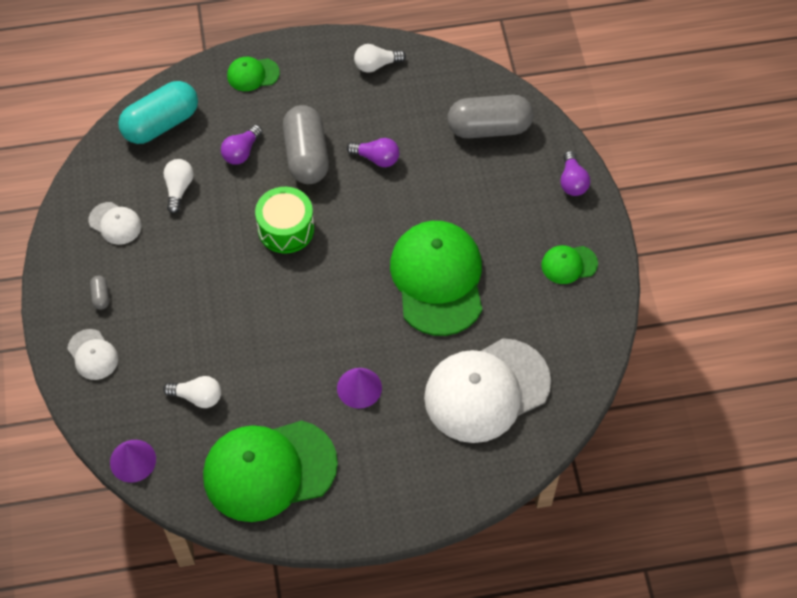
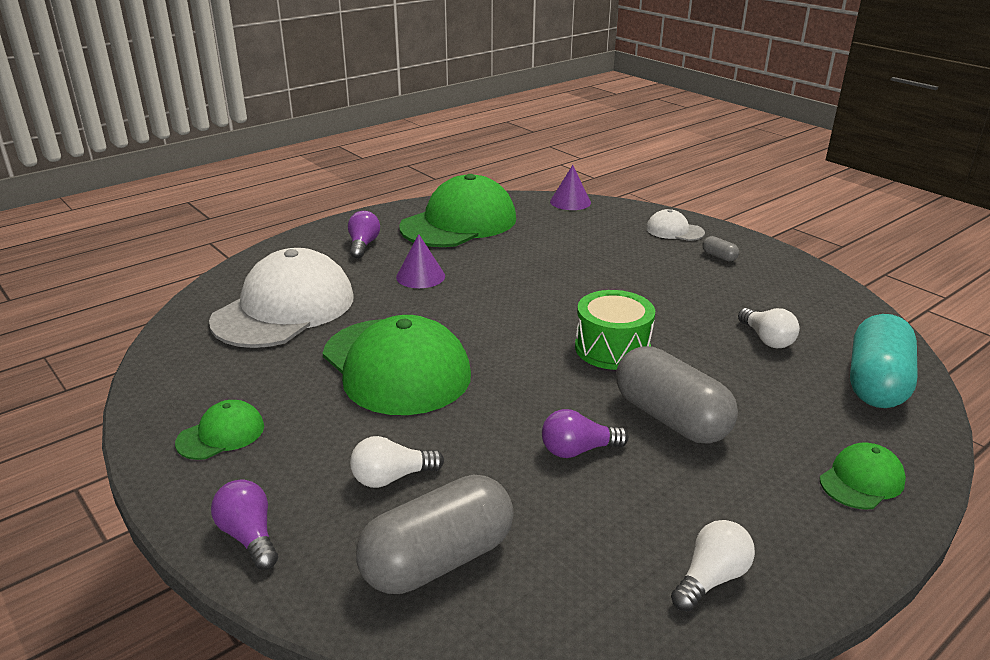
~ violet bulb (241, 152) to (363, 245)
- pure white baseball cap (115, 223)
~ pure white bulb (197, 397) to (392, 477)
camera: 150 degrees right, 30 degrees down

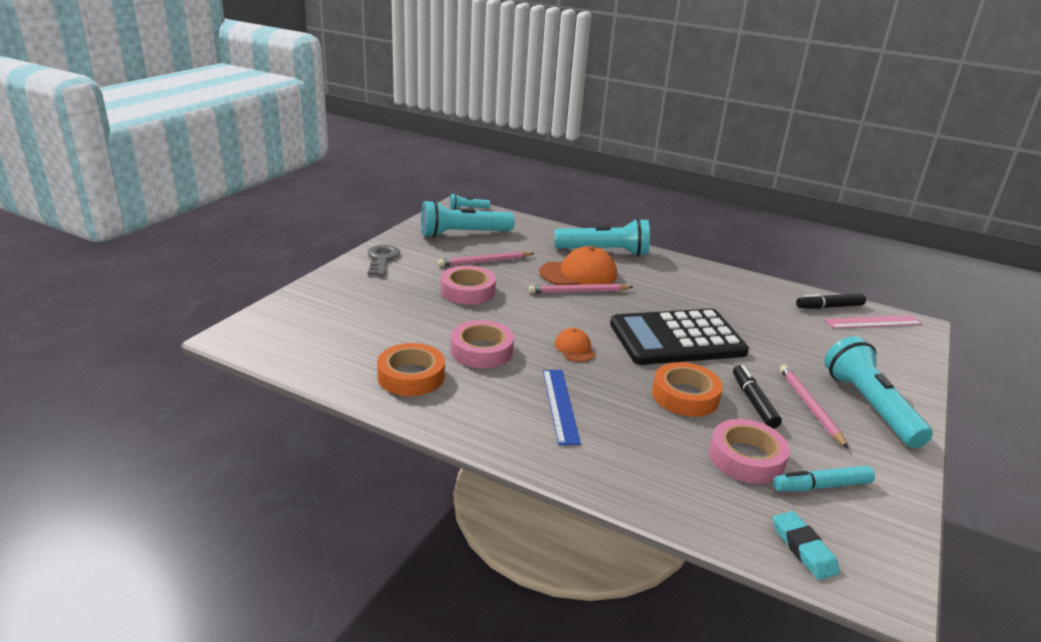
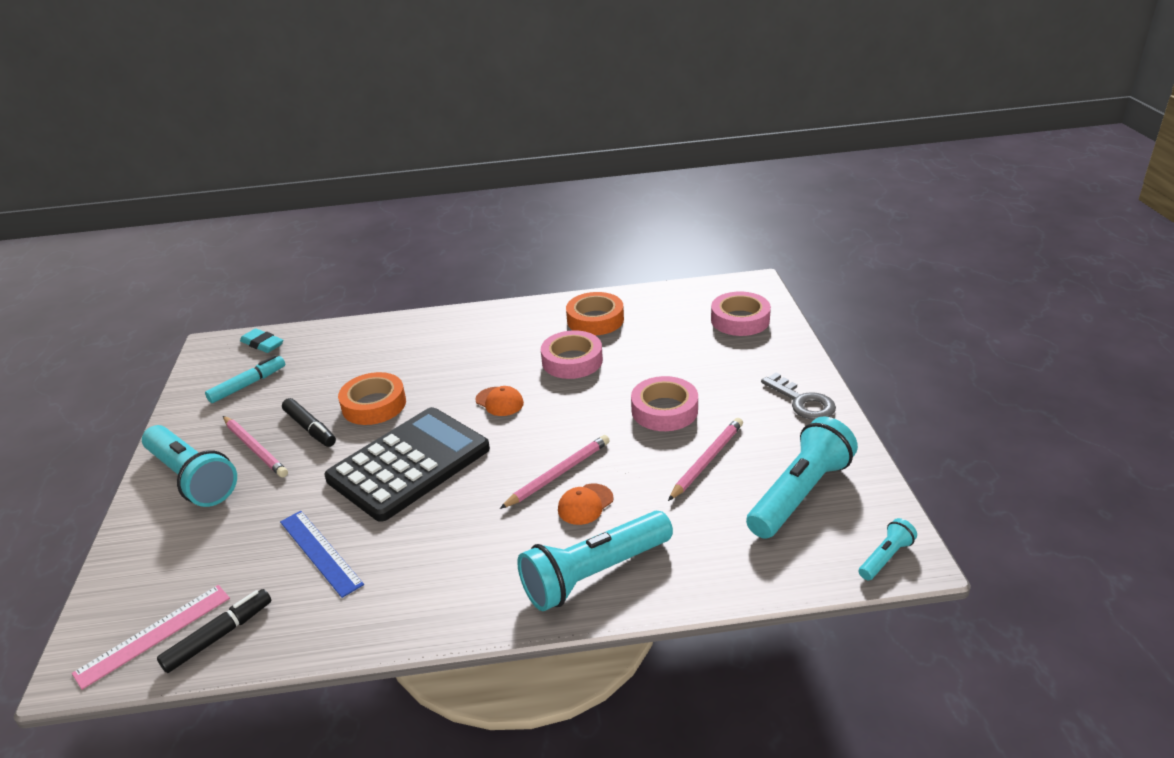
~ orange baseball cap (579, 274) = (585, 504) x0.53
~ blue measuring stick (560, 405) to (320, 552)
~ rose-pink tape (746, 458) to (740, 320)
camera: 150 degrees right, 5 degrees up

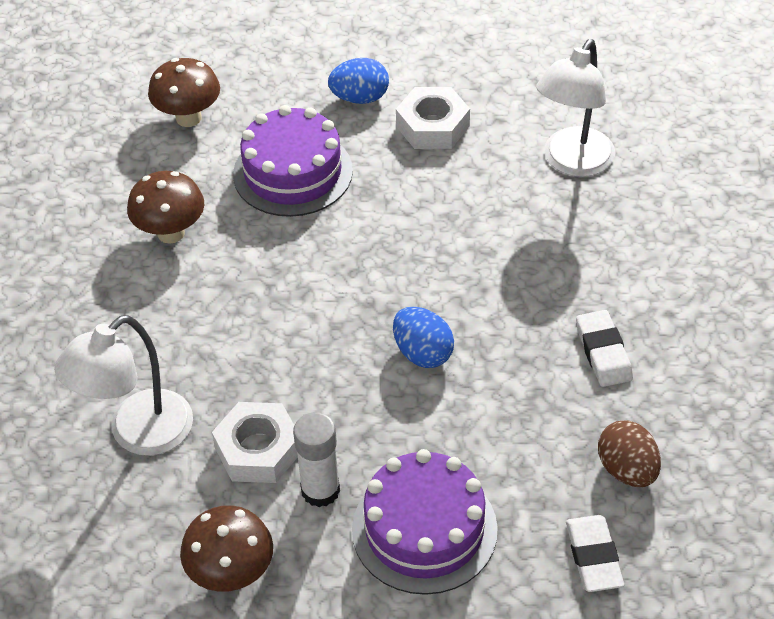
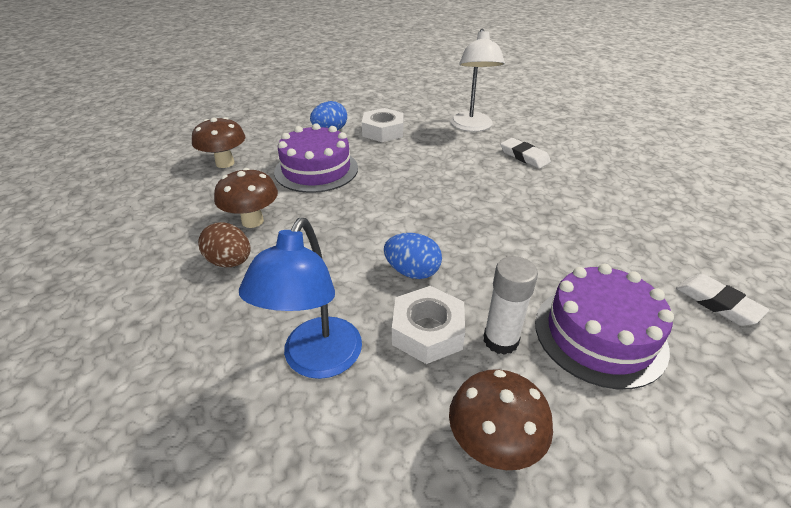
~ blue egg (422, 353) to (412, 272)
~ pure white gum eraser (603, 352) to (524, 156)
~ pure white reading lamp (138, 434) to blue reading lamp (316, 361)
~ dark brown egg (627, 470) to (230, 262)
camera: 30 degrees left, 10 degrees down

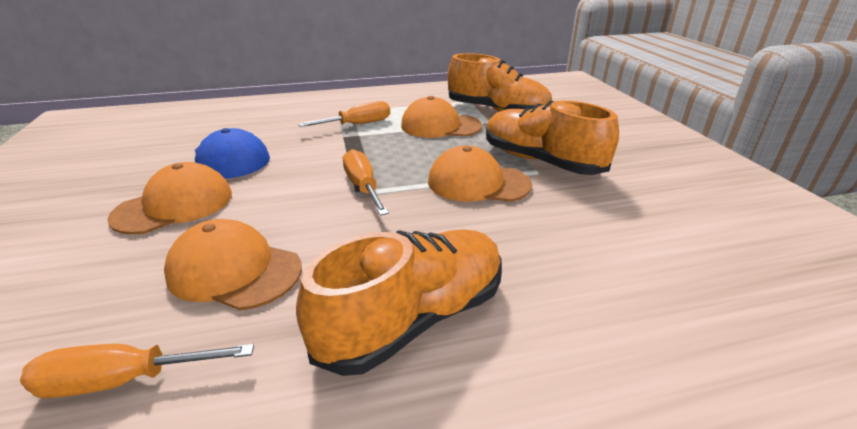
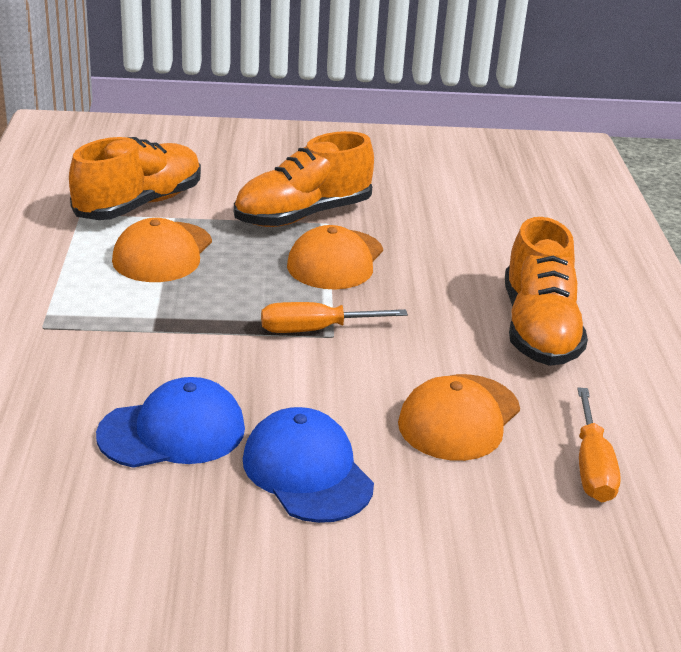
- orange hand screwdriver (358, 124)
~ orange baseball cap (174, 205) to blue baseball cap (307, 471)
~ orange shoe (414, 318) = (538, 329) 150 degrees counterclockwise
camera: 80 degrees left, 0 degrees up

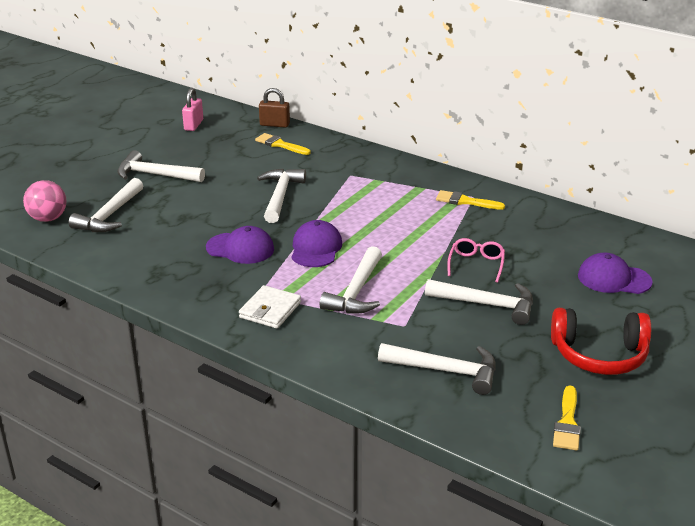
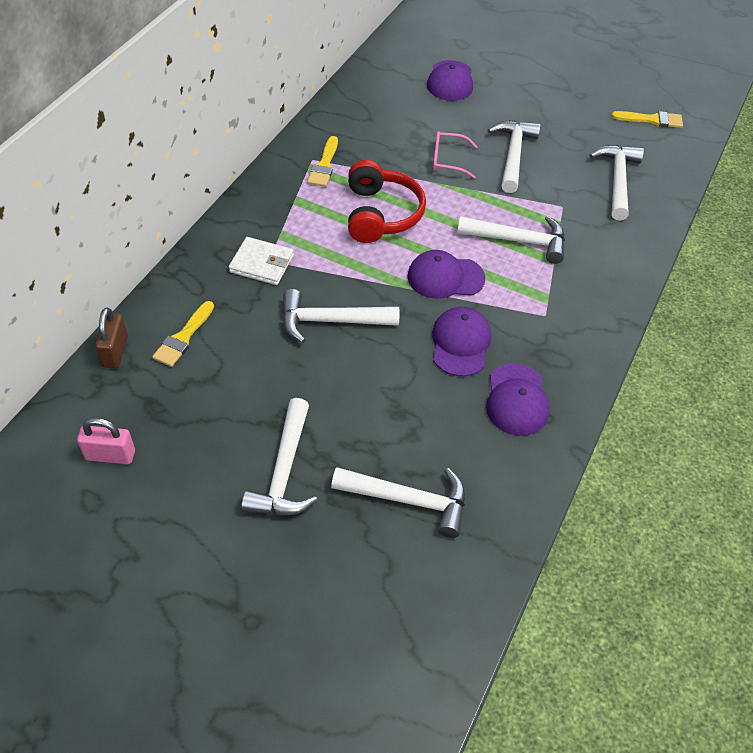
- rose-pink ball (48, 218)
~ pure white card wallet (270, 310) to (262, 263)
~ red headset (599, 355) to (381, 214)
+ violet baseball cap (516, 400)
camera: 100 degrees left, 20 degrees up

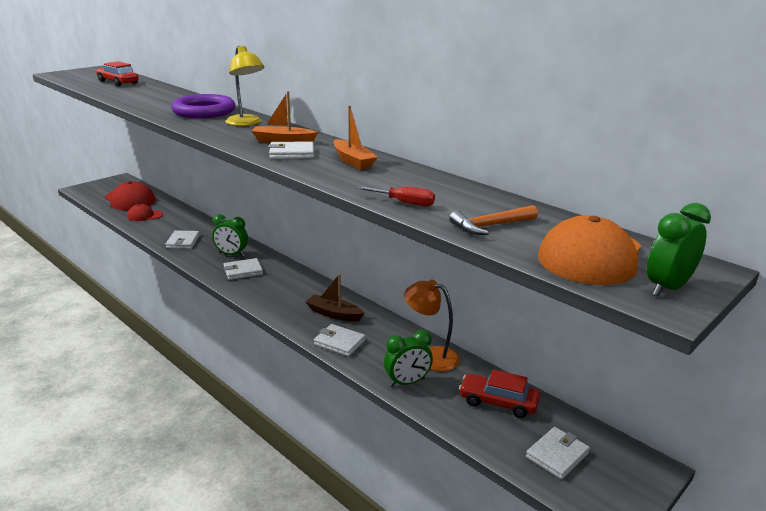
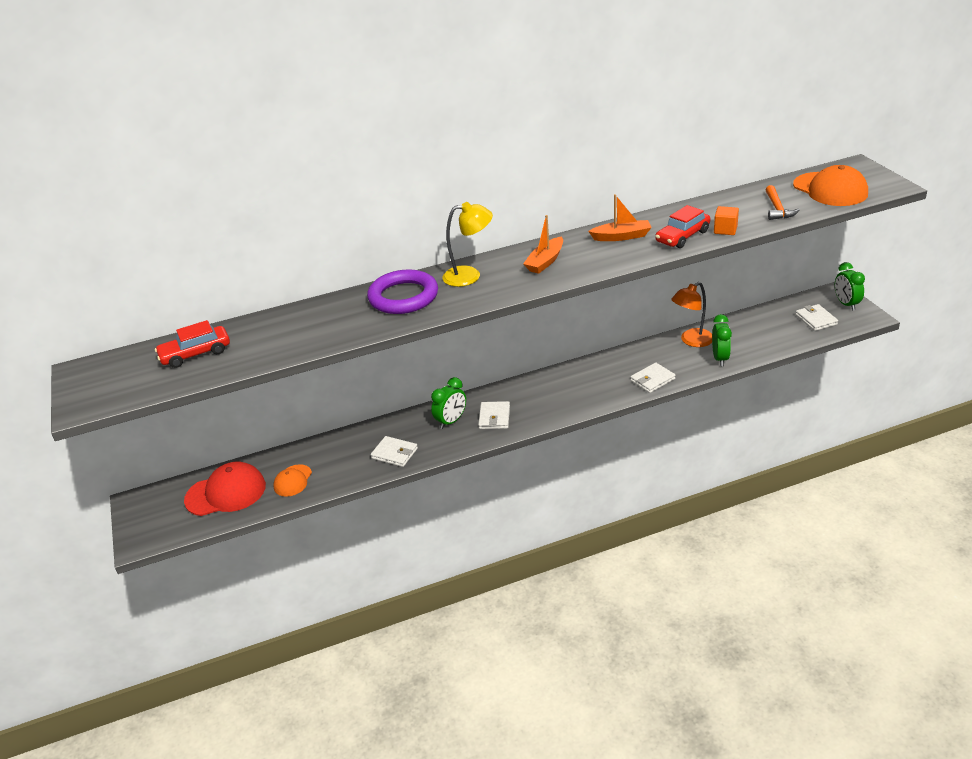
- pure white card wallet (291, 153)
~ red hand screwdriver (405, 203) to orange solid cube (725, 230)
~ emerald bedside clock (667, 288) to (846, 304)
~ red baseball cap (145, 215) to orange baseball cap (293, 481)
- dark brown boat (334, 314)
~ red automobile (498, 402) to (682, 236)
camera: 60 degrees left, 10 degrees up

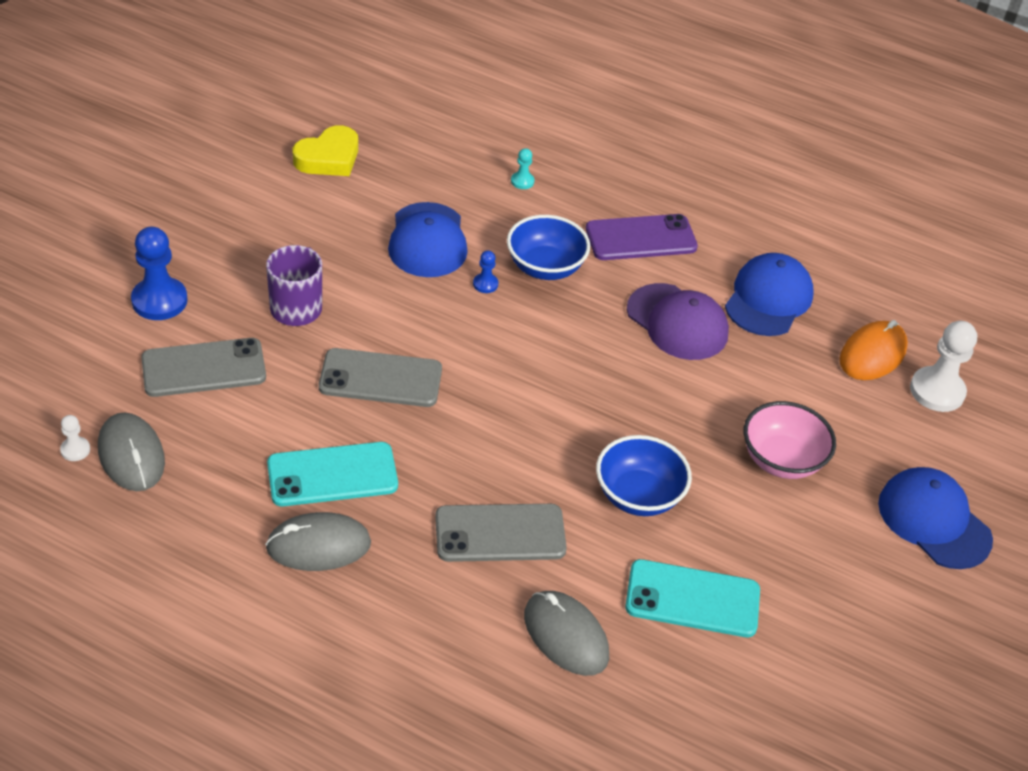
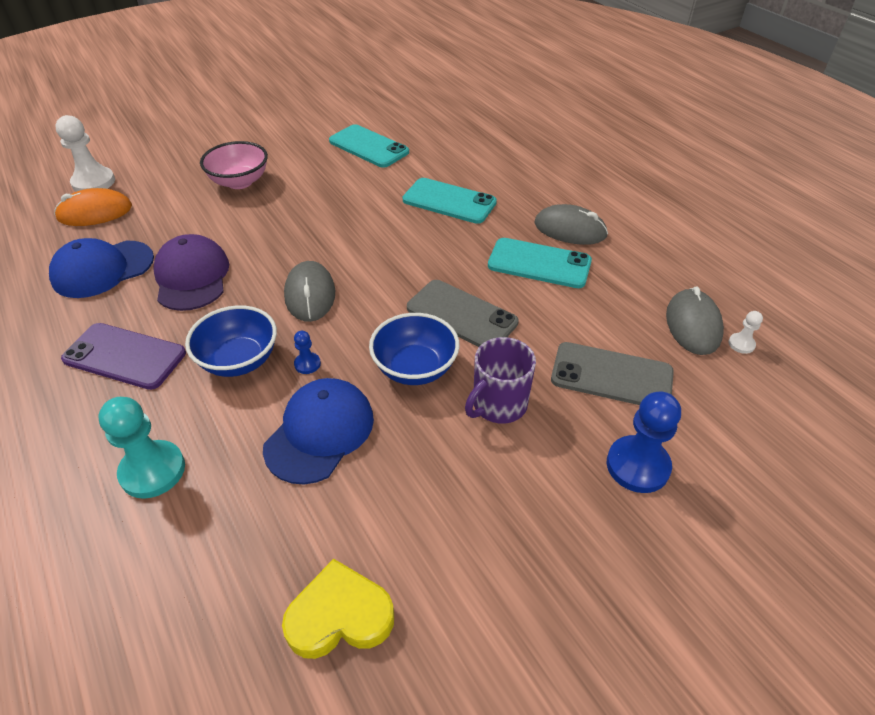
~ teal game pawn (522, 181) = (152, 471) x2.09
~ blue deep dish (638, 496) to (415, 368)
- blue baseball cap (934, 521)
~ gray smartphone (500, 533) to teal smartphone (449, 201)
~ gray mouse (566, 635) to (310, 294)
camera: 145 degrees left, 0 degrees up

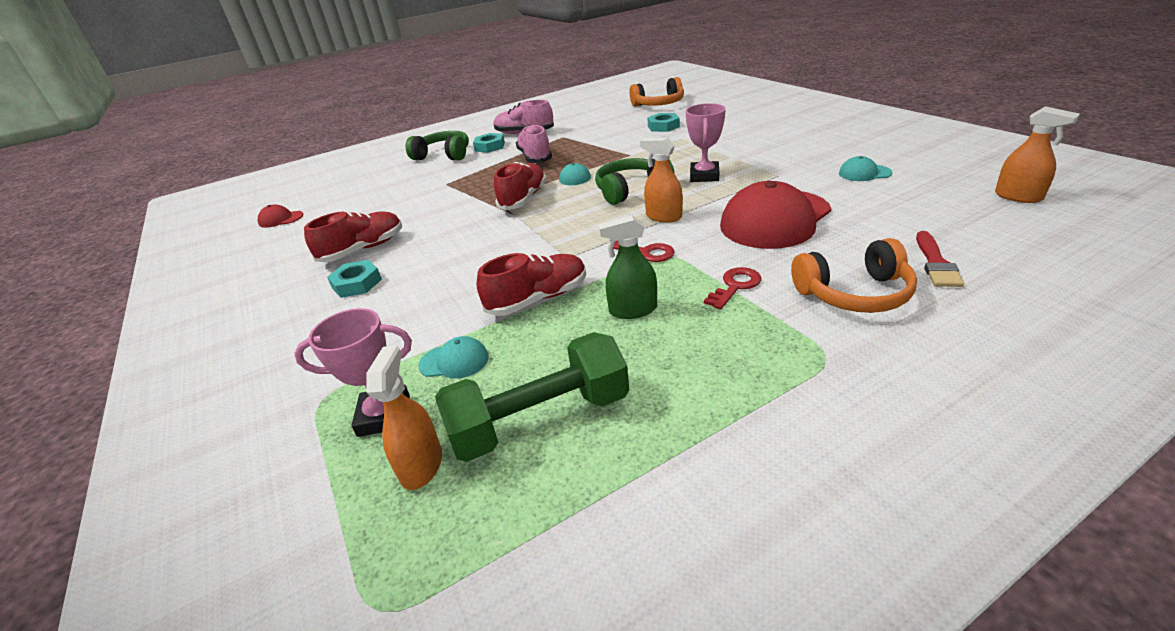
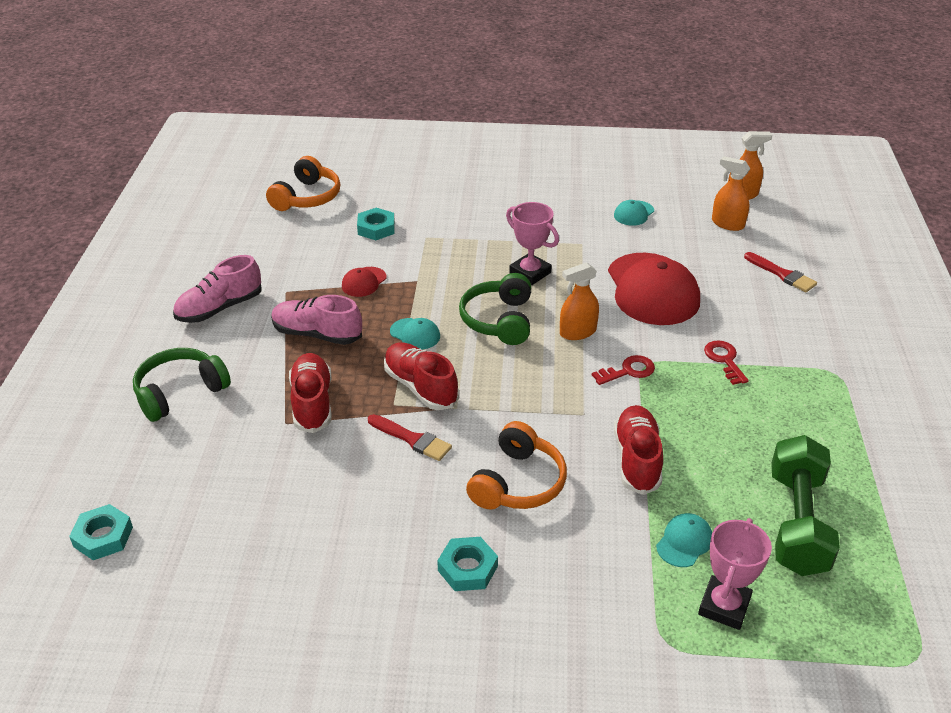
~ teal hex nut (490, 147) to (103, 537)
~ red baseball cap (281, 219) to (364, 282)
~ red shoe (363, 249) to (312, 403)
- emerald sprayer (633, 310)
~ orange headset (854, 293) to (518, 483)
~ orange sprayer (421, 465) to (727, 224)
+ red brush (412, 439)
camera: 60 degrees left, 5 degrees up

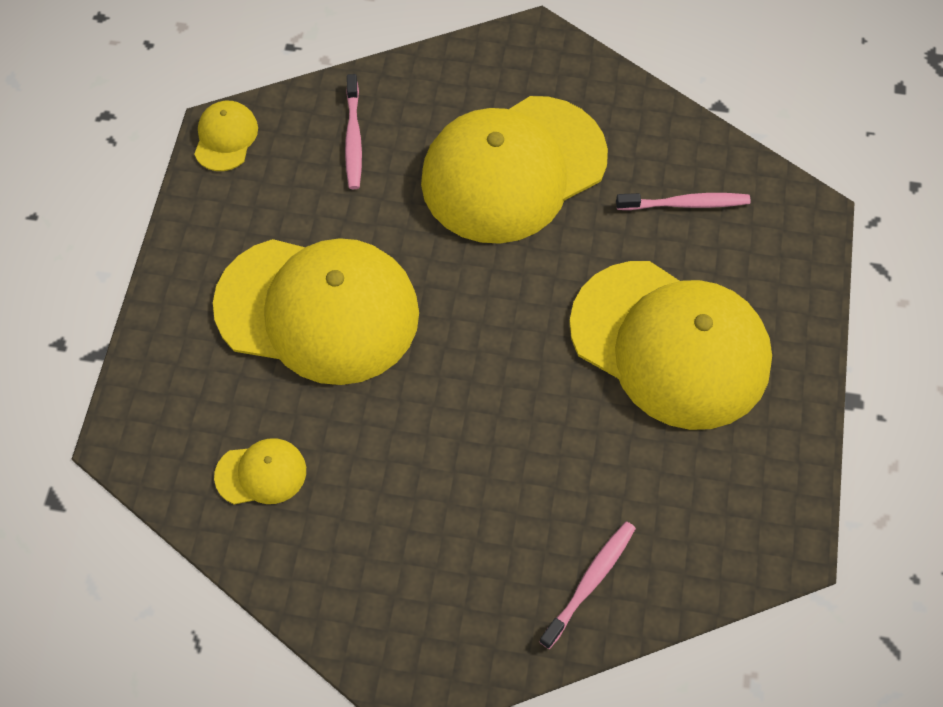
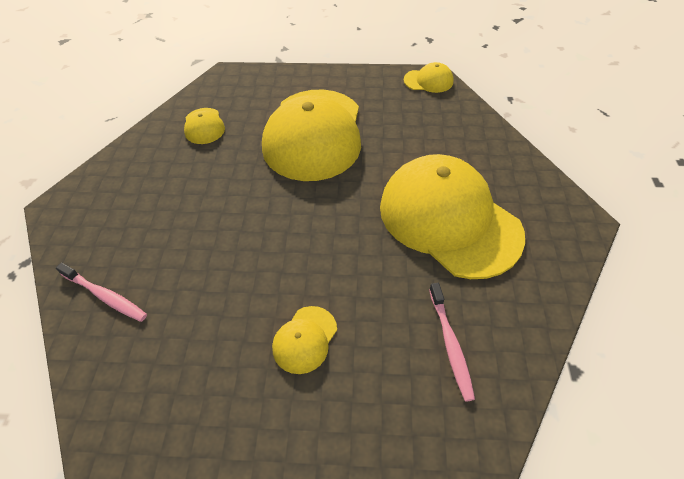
- rose-pink dental brush (353, 138)
~ bright yellow baseball cap (670, 344) = (305, 339) x0.42
camera: 85 degrees right, 10 degrees down

